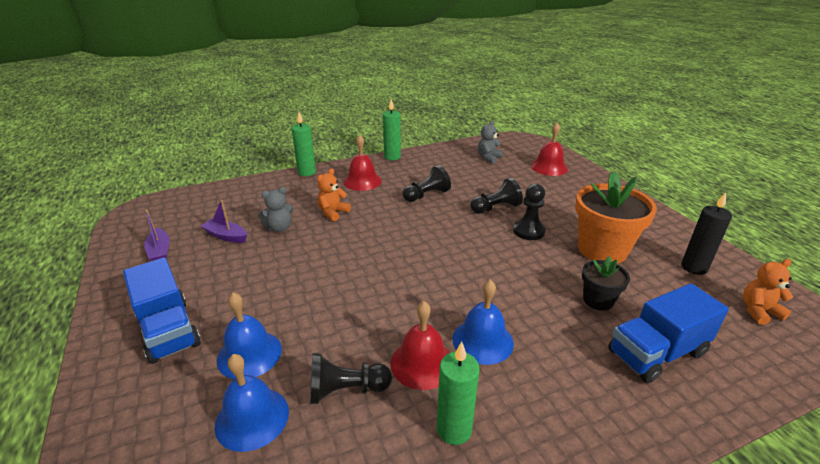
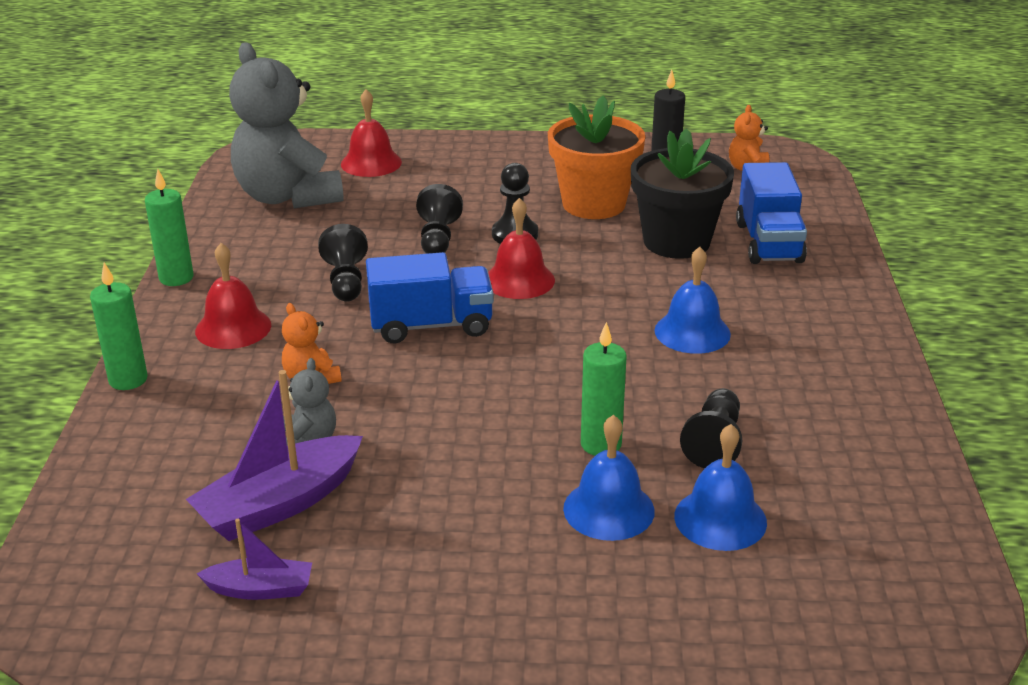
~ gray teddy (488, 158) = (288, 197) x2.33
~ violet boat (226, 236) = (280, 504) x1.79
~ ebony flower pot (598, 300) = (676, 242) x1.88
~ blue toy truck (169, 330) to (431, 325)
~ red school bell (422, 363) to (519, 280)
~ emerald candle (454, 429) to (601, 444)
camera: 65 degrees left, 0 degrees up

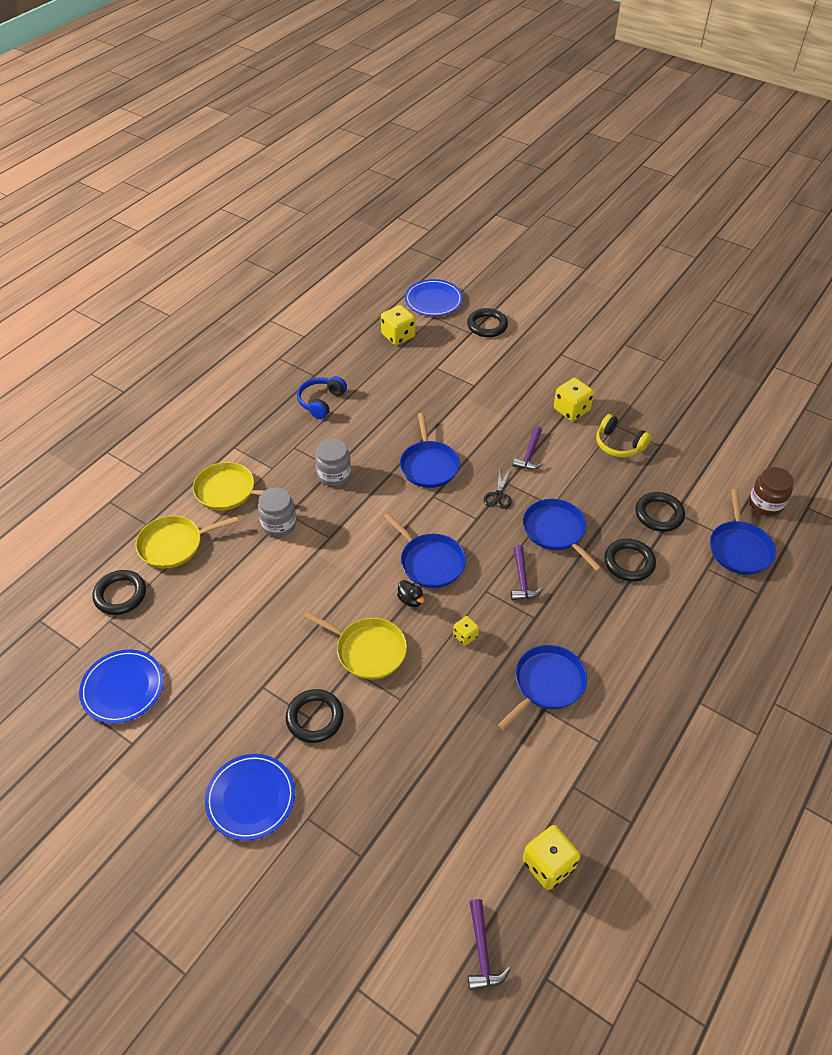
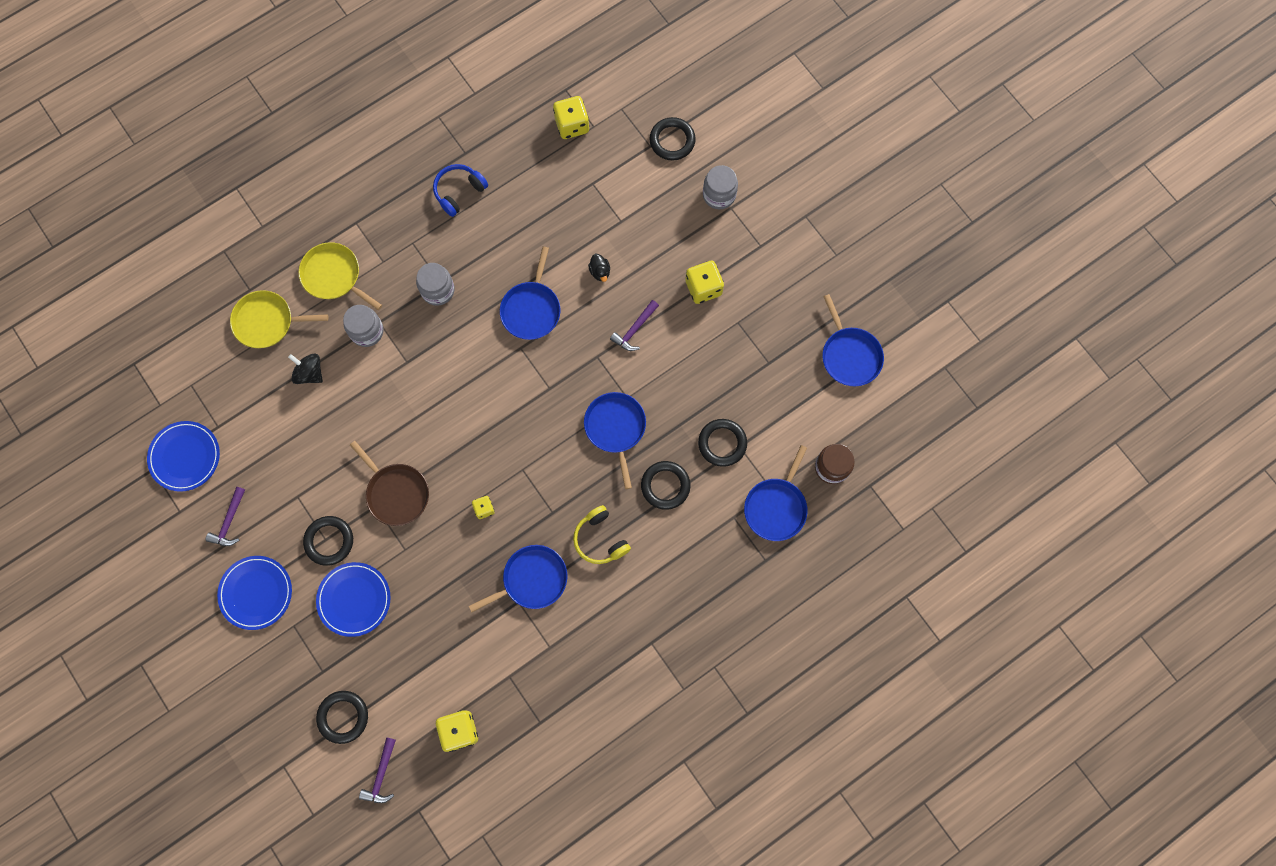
~ blue dinner plate (433, 300) to (354, 599)
~ bright yellow headset (618, 444) to (600, 539)
- ebony scissors (498, 495)
~ blue skillet (430, 562) to (849, 355)
~ violet carpenter's hammer (522, 579) to (229, 522)
~ ebony ring (120, 595) to (343, 717)
~ ebony duck (410, 600) to (600, 272)
~ bright yellow skillet (368, 650) to dark brown skillet (396, 493)
+ gray jar (719, 195)
+ ebony toy top (309, 373)
camera: 20 degrees right, 25 degrees up

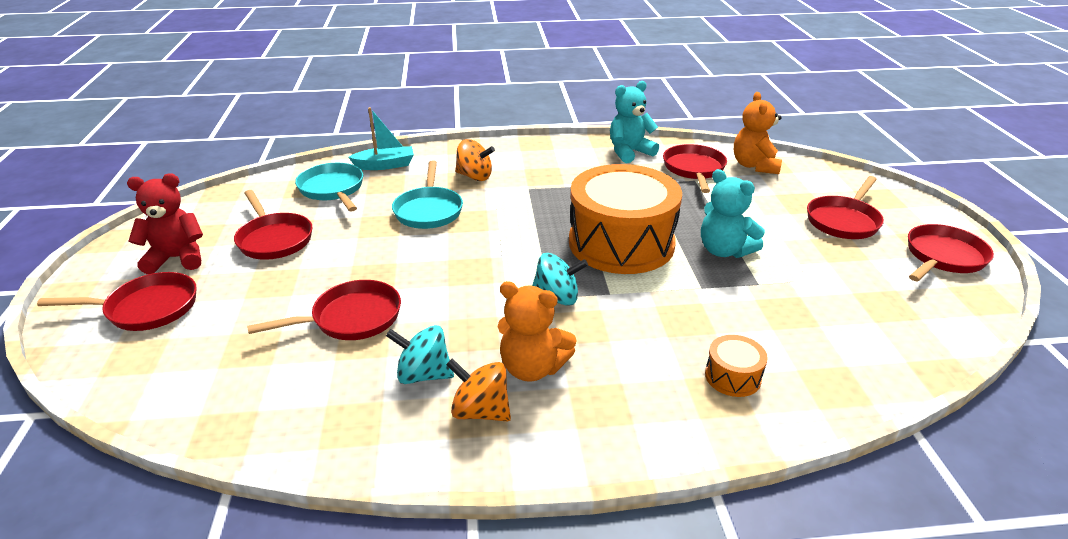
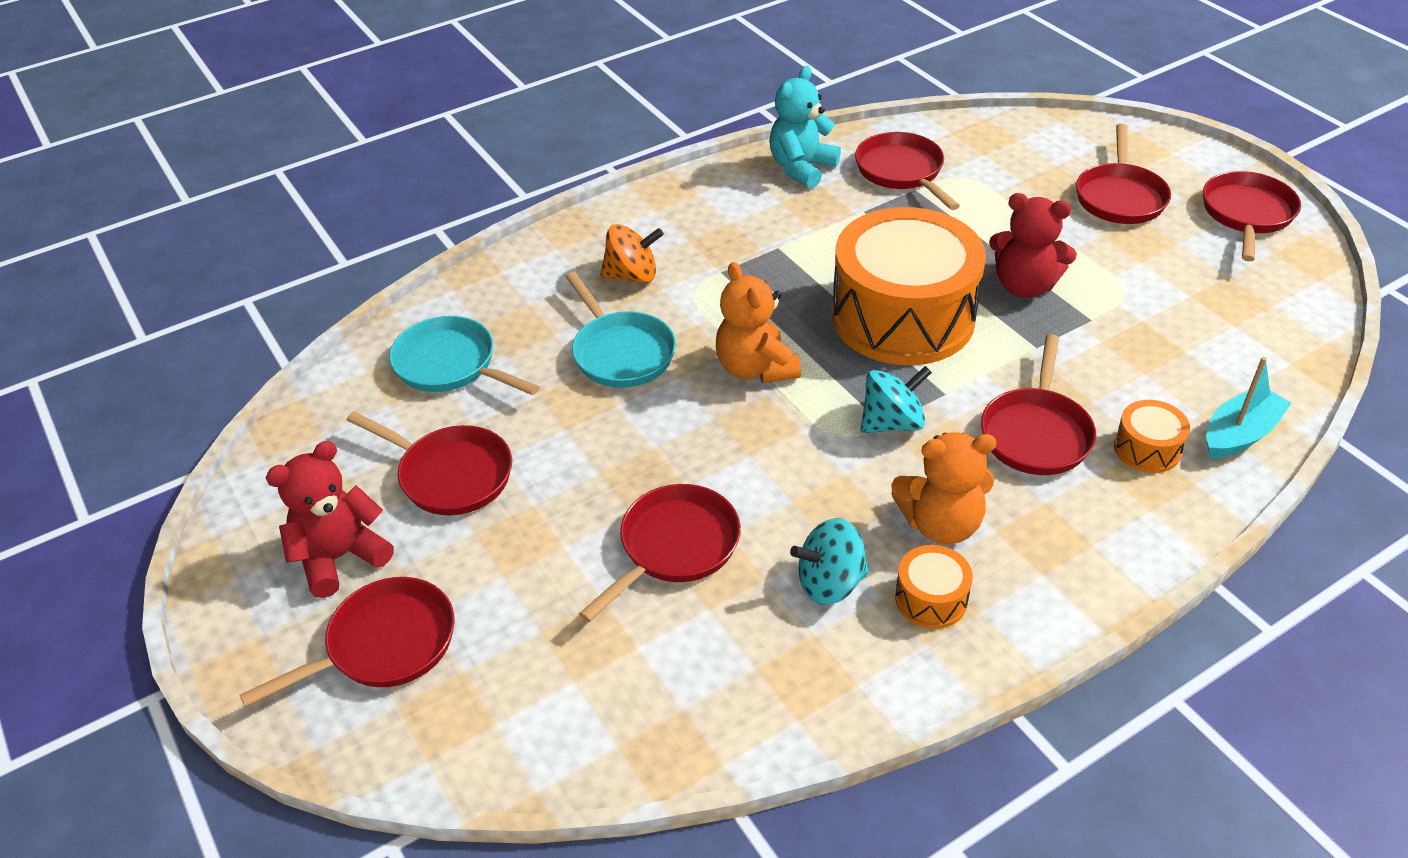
~ orange teddy (754, 166) to (755, 368)
~ teal boat (385, 165) to (1239, 434)
~ teal teddy (724, 250) to red teddy (1024, 286)
~ orange toy top (480, 411) to orange snare drum (931, 599)
+ red skillet (1036, 433)
camera: 25 degrees left, 10 degrees up

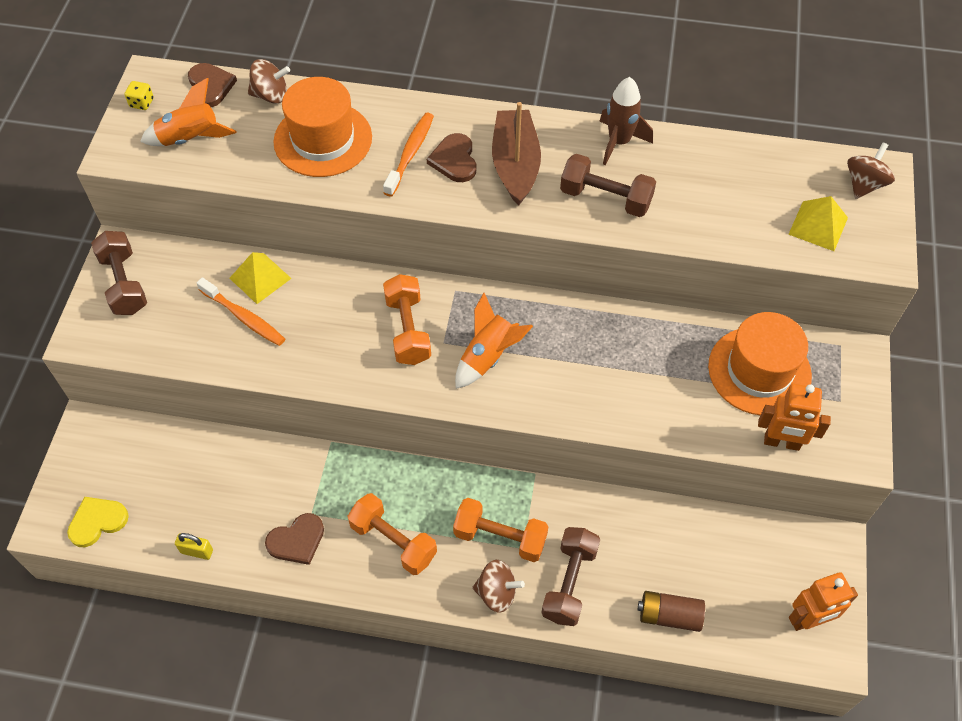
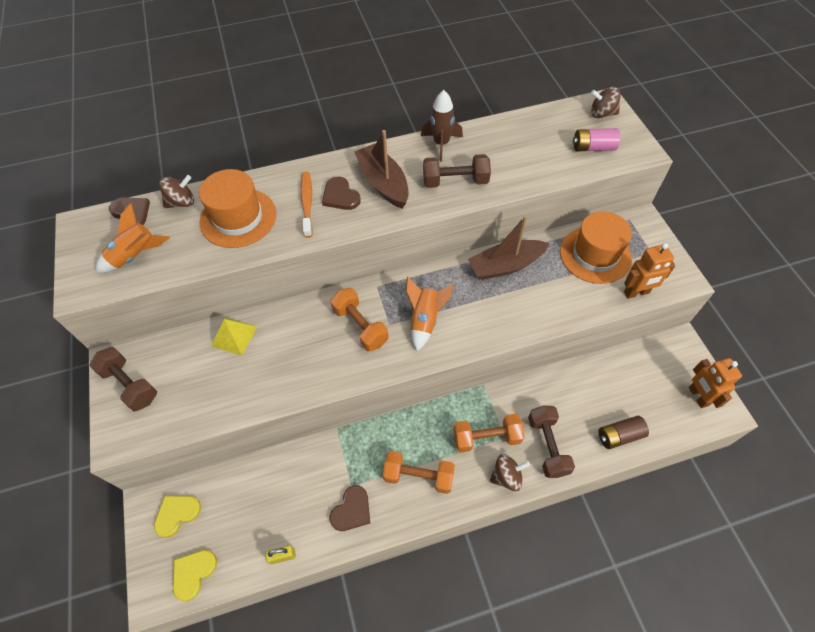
- bright yellow game die (142, 103)
~ dark brown toy top (864, 184) = (601, 114) 90 degrees counterclockwise
~ bright yellow solid pyramid (818, 226) to rose-pink power cell (593, 148)
- orange dental brush (244, 317)
~ orange robot (808, 620) = (697, 396) 120 degrees clockwise
+ dark brown boat (505, 265)
+ bright yellow love heart (177, 514)
camera: 25 degrees left, 0 degrees up

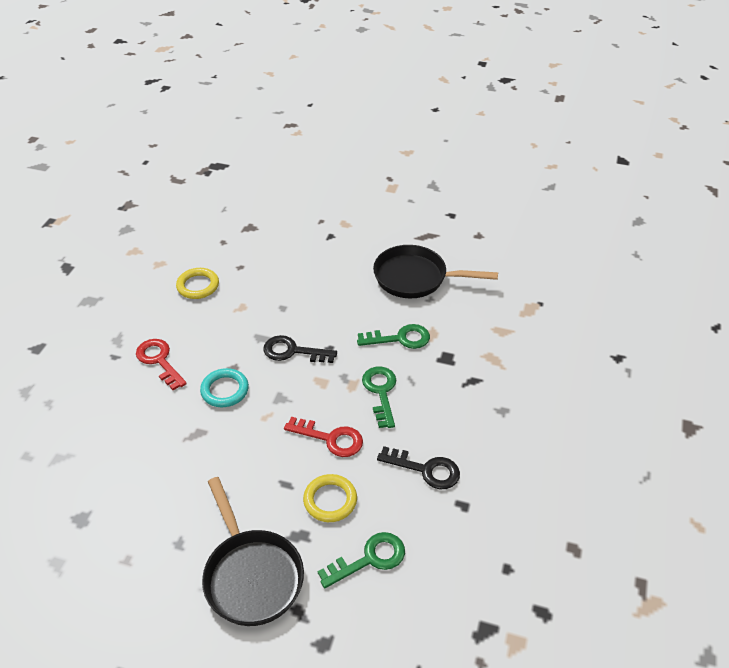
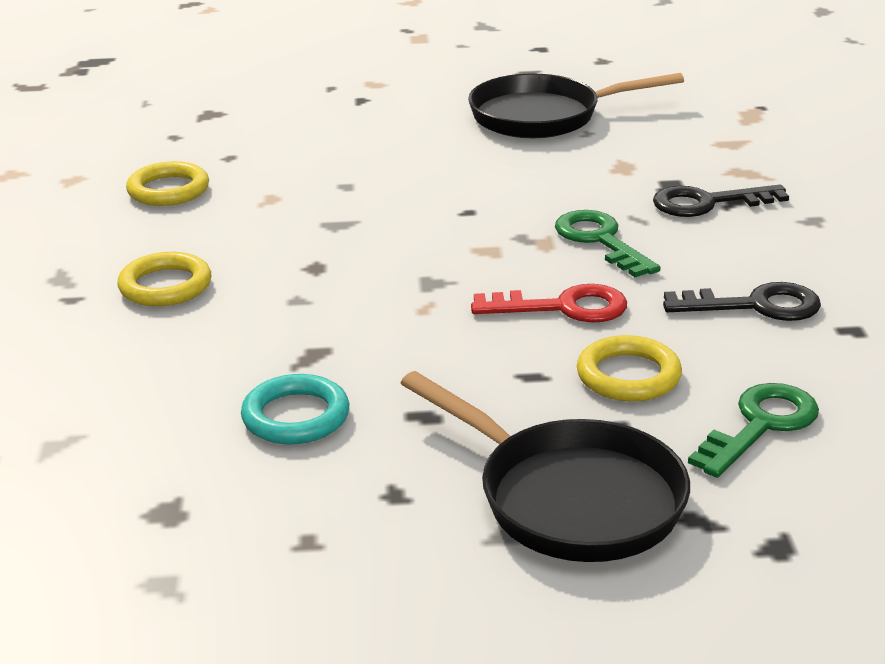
- emerald latchkey (400, 338)
~ ebony latchkey (292, 351) to (707, 203)
~ red latchkey (159, 361) to bright yellow ring (165, 286)
~ teal ring (225, 390) to (296, 416)
camera: 20 degrees left, 15 degrees down

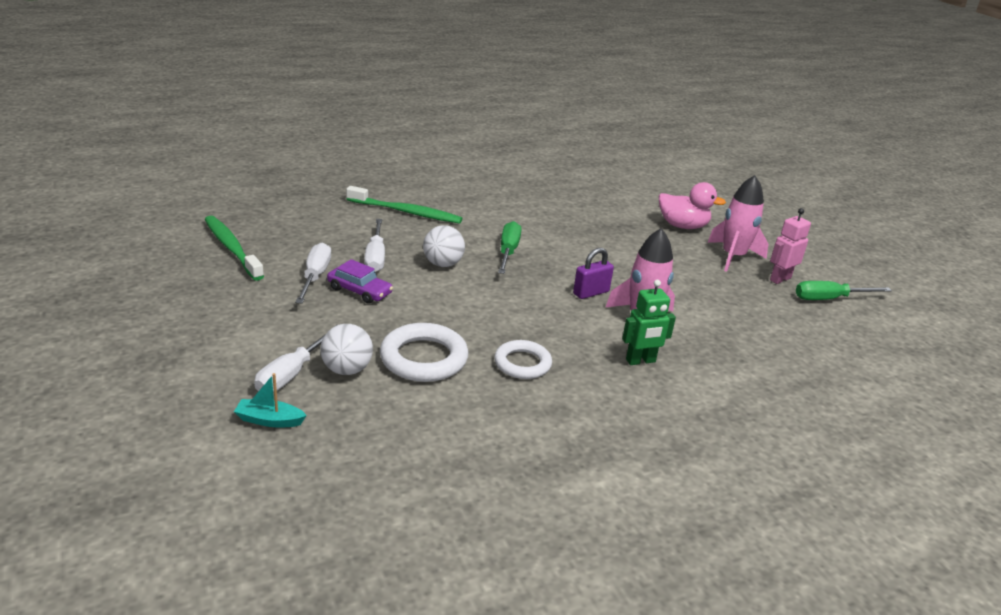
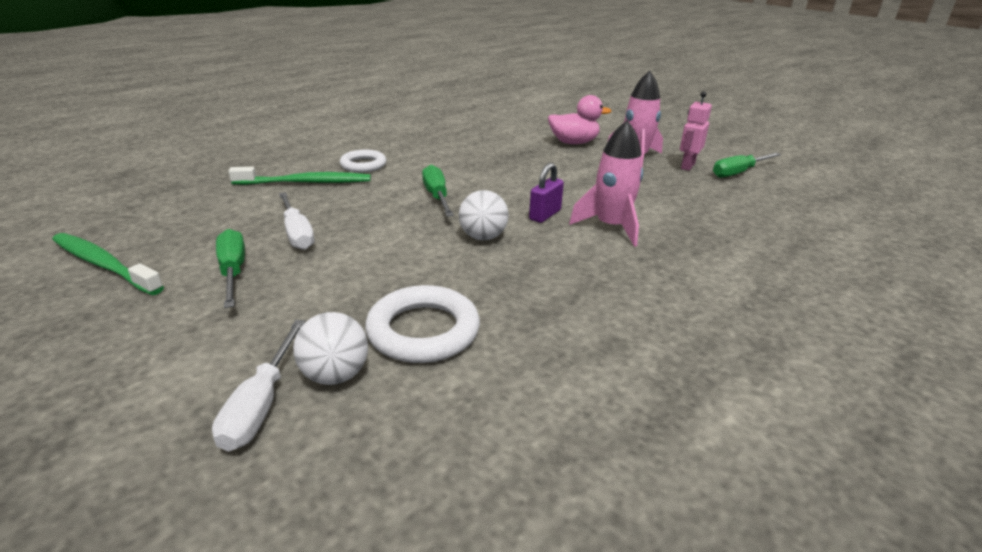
~ pure white ball (443, 264) to (483, 237)
~ pure white hand screwdriver (315, 276) to emerald hand screwdriver (233, 271)
- violet automobile (359, 291)
- emerald robot (640, 361)
~ pure white ring (522, 363) to (363, 165)
- teal boat (269, 420)
camera: 20 degrees left, 0 degrees up

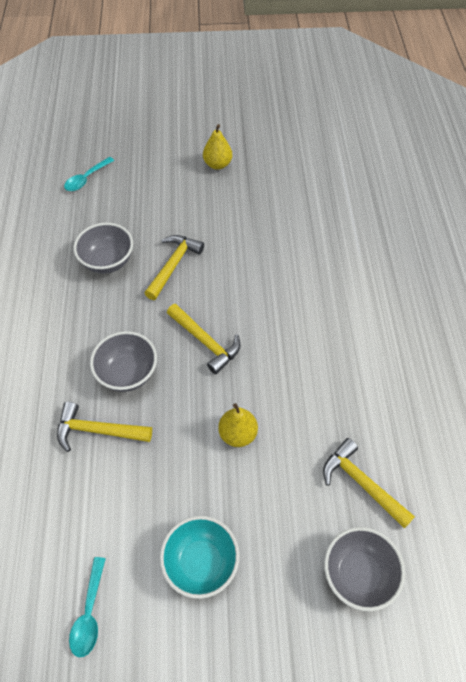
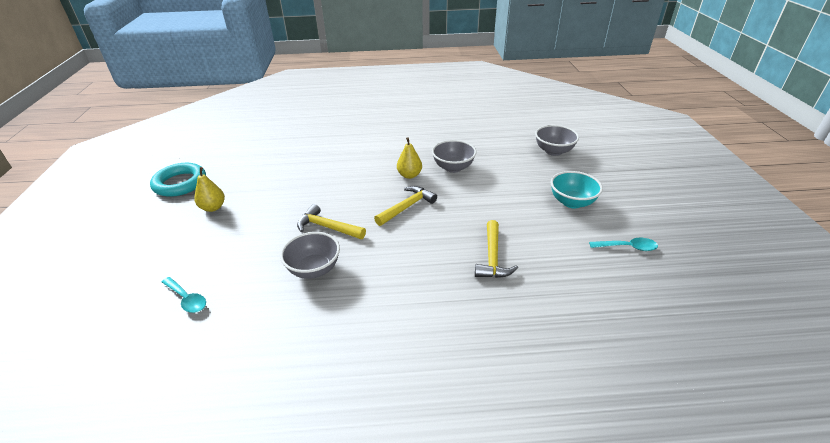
~ gray deep dish (127, 373) to (453, 167)
~ bright yellow toy pear (238, 434) to (409, 175)
- bright yellow carpenter's hammer (362, 483)
+ teal ring (180, 183)
camera: 90 degrees left, 20 degrees down

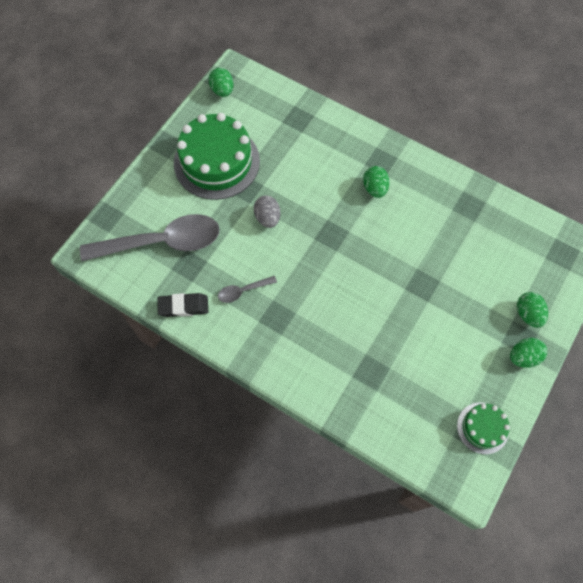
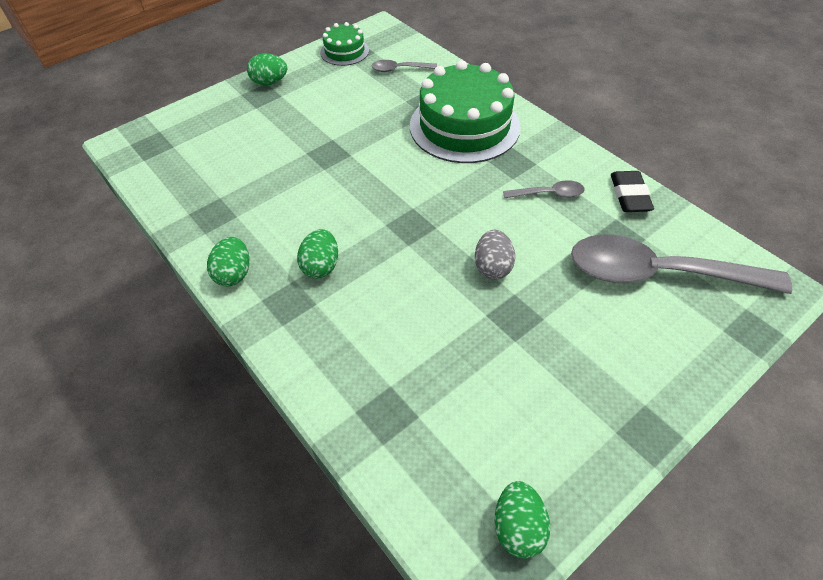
~ emerald cake (216, 162) to (464, 126)
~ emerald egg (527, 314) to (234, 274)
~ ebony gum eraser (183, 306) = (629, 195) 75 degrees clockwise
+ gray tablespoon (399, 69)
camera: 160 degrees left, 15 degrees down

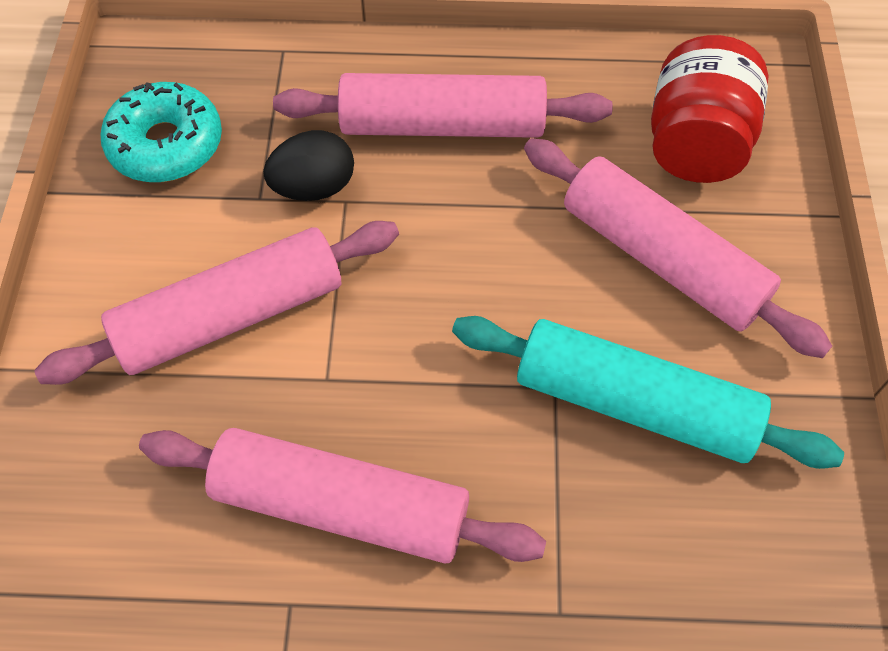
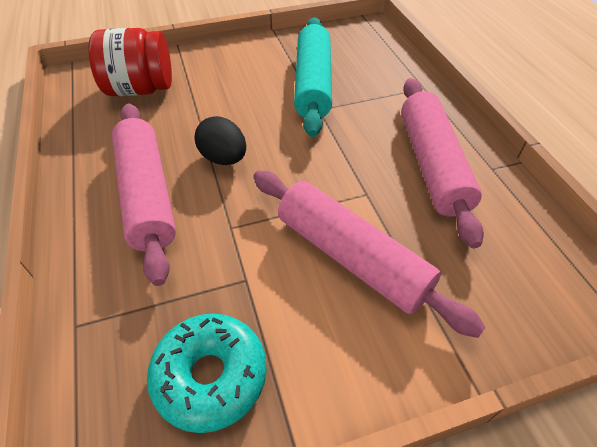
~ ebony egg (314, 187) to (224, 158)
- rose-pink dough roller (662, 259)
camera: 110 degrees left, 10 degrees down

